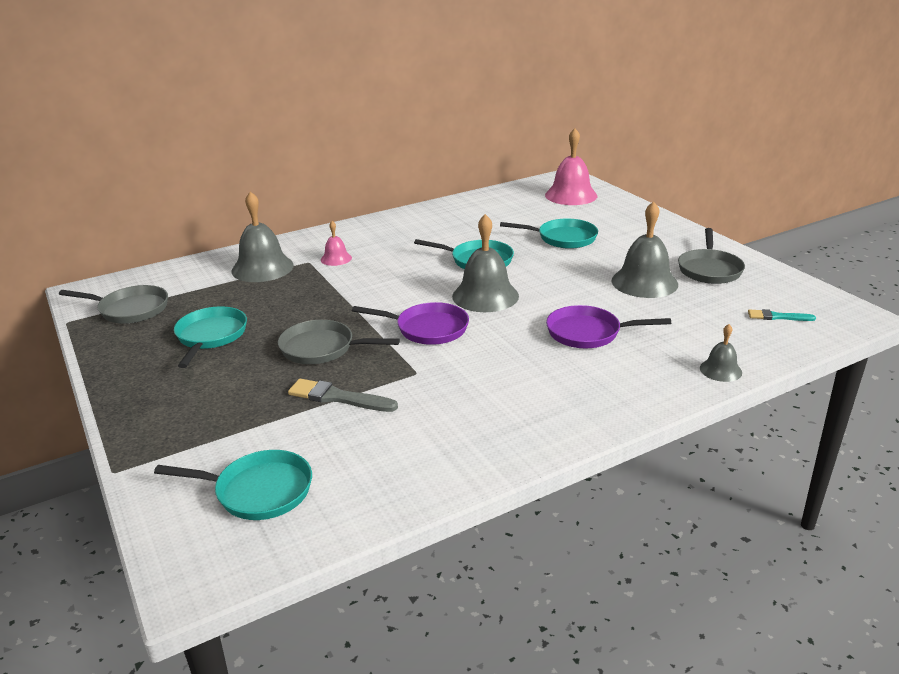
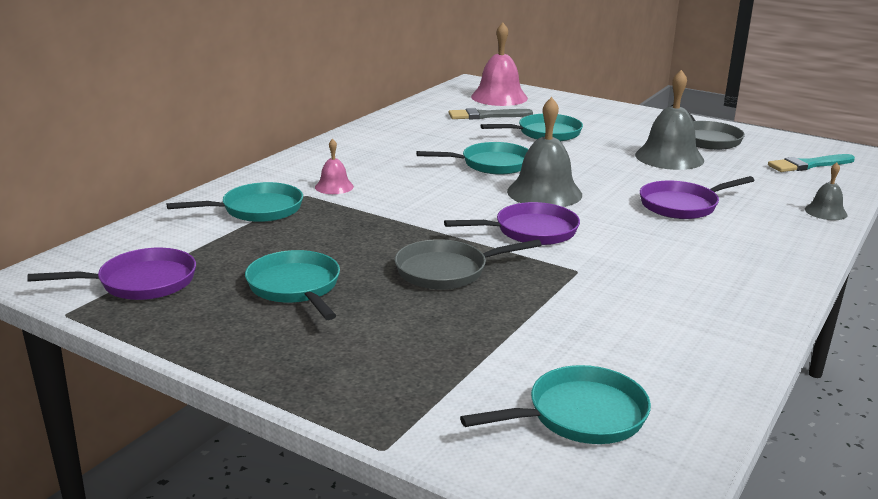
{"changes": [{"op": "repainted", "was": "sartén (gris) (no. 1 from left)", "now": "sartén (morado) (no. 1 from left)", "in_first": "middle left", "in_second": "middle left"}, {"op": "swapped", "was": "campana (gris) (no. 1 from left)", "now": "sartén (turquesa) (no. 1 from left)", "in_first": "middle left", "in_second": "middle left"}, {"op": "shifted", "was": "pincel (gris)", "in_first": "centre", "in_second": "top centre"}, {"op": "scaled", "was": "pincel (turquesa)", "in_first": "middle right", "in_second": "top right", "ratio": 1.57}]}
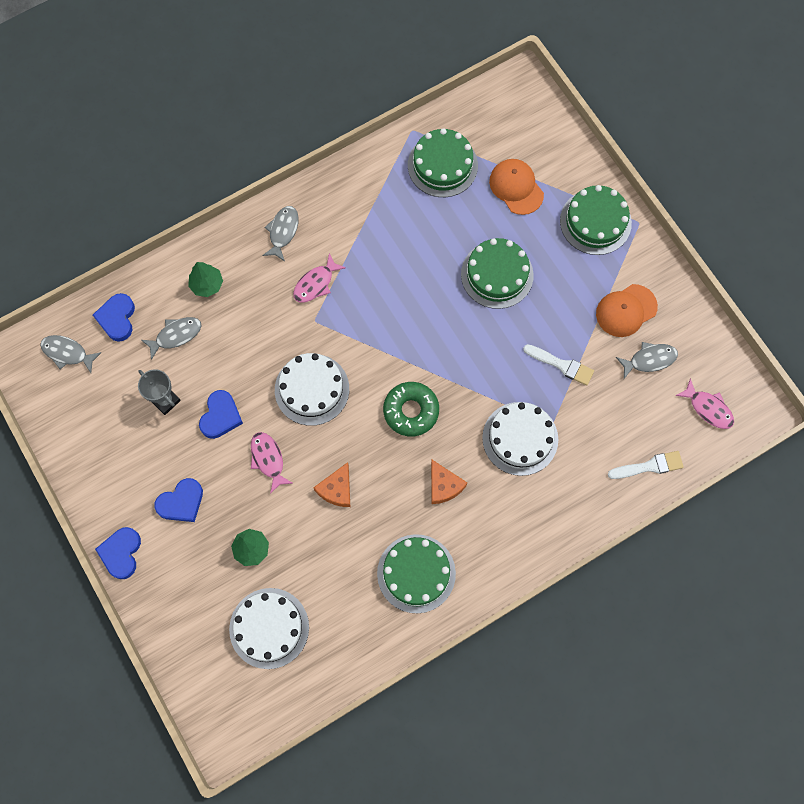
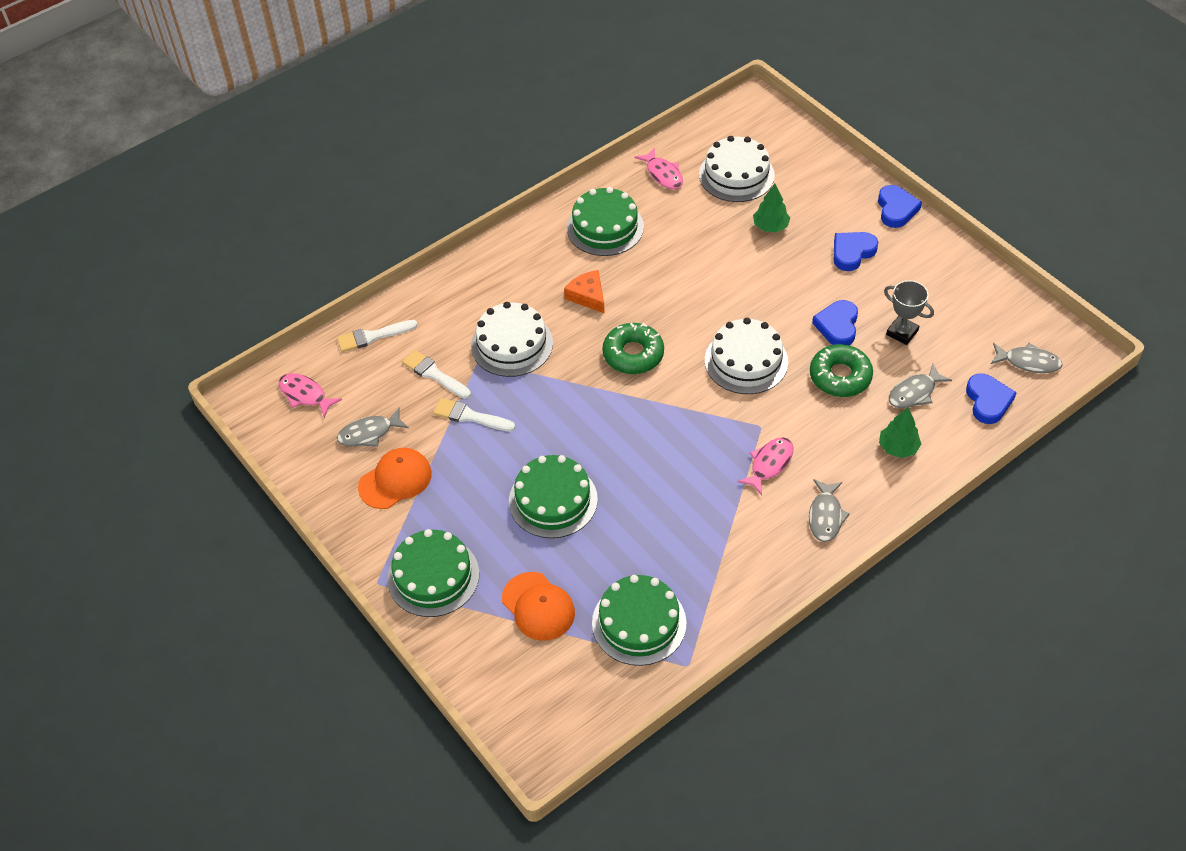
{"changes": [{"op": "shifted", "was": "pez (rosa) (no. 1 from left in the first image)", "now": "pez (rosa) (no. 2 from left)", "in_first": "centre", "in_second": "top centre"}, {"op": "gone", "was": "queso (naranja) (no. 1 from left)", "in_first": "centre"}, {"op": "new", "now": "pincel (blanco) (no. 2 from left)", "in_second": "centre"}, {"op": "new", "now": "rosquilla (verde) (no. 2 from left)", "in_second": "middle right"}]}
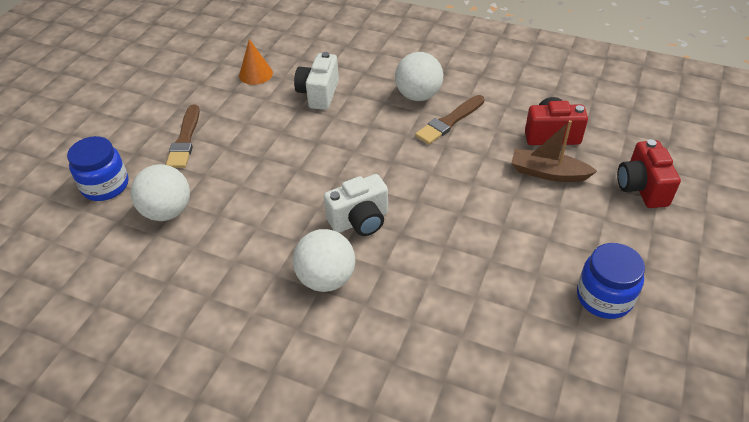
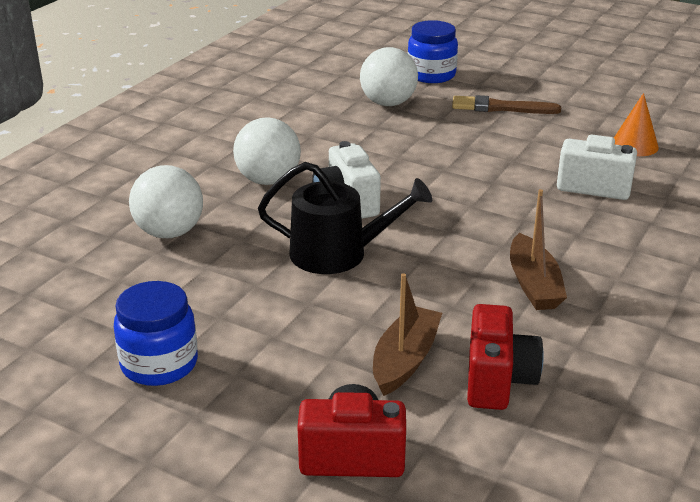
{"changes": [{"op": "shifted", "was": "pelota (blanco) (no. 3 from left in the first image)", "now": "pelota (blanco) (no. 1 from left)", "in_first": "top centre", "in_second": "middle left"}, {"op": "swapped", "was": "pincel (marrón) (no. 2 from left)", "now": "barco (marrón) (no. 2 from left)", "in_first": "top centre", "in_second": "middle right"}, {"op": "new", "now": "regadera (negro)", "in_second": "centre"}]}
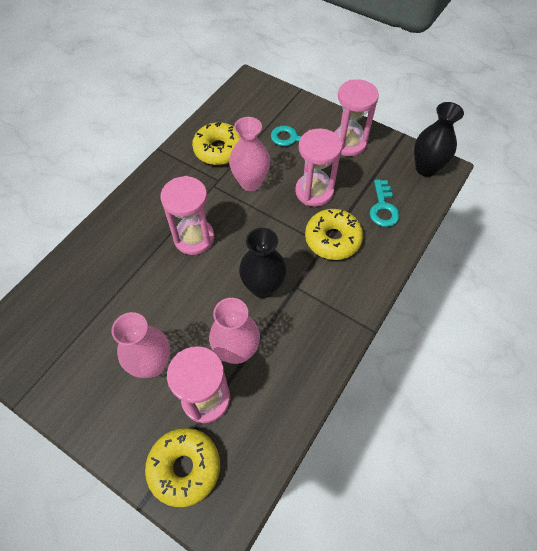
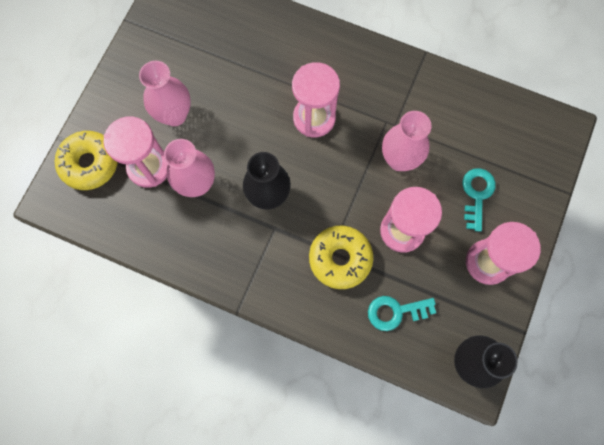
{"changes": [{"op": "gone", "was": "rosquilla (amarillo) (no. 2 from left)", "in_first": "top centre"}]}
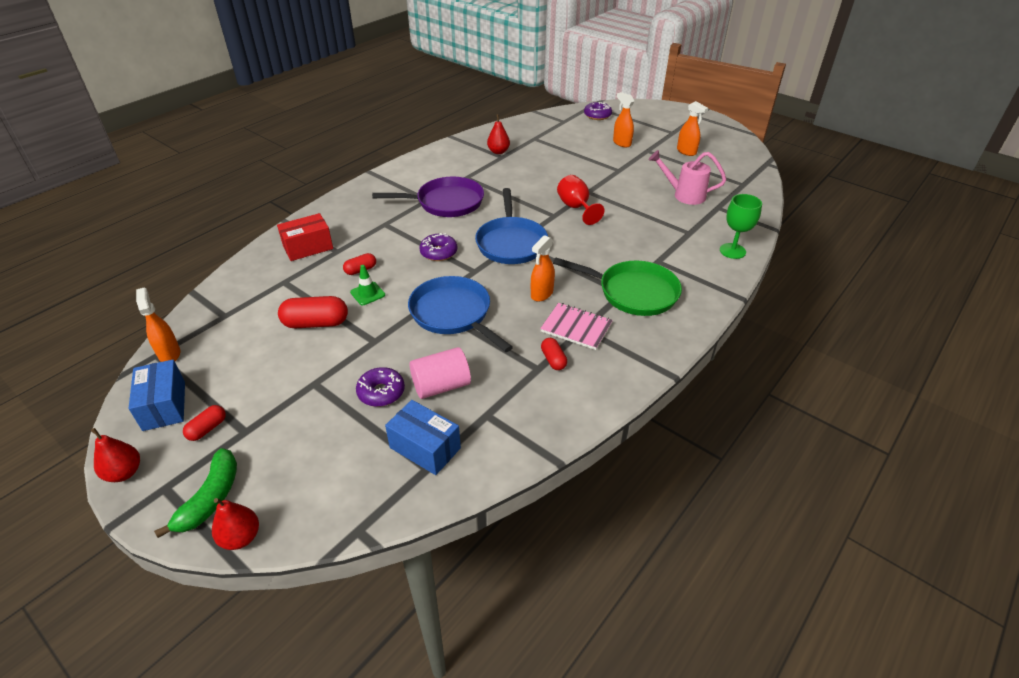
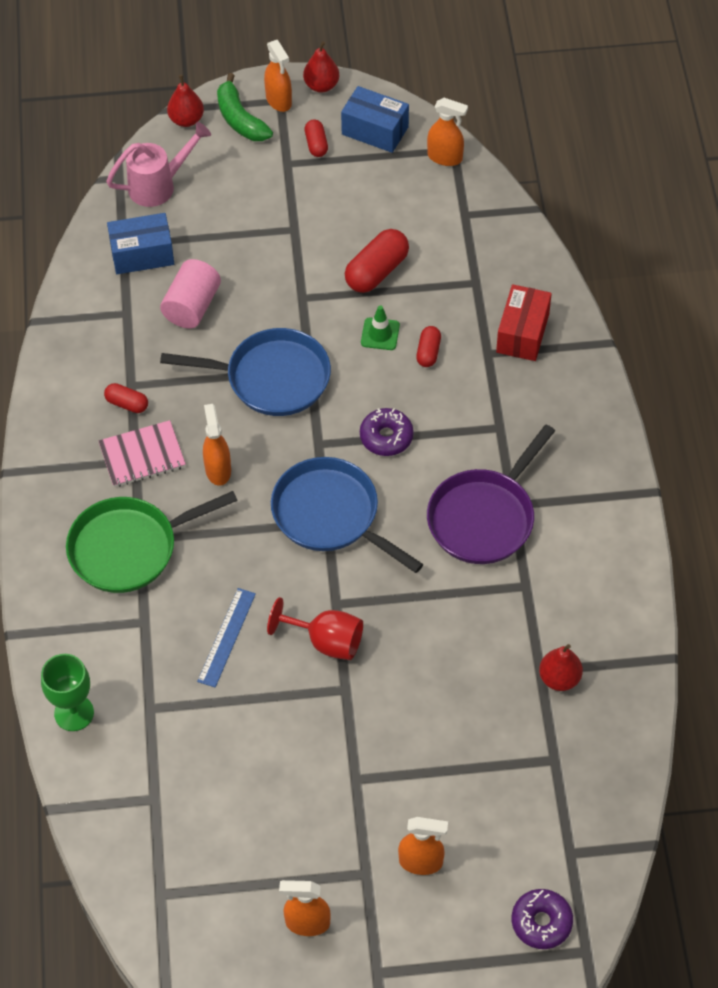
{"changes": [{"op": "gone", "was": "rosquilla (morado) (no. 1 from left)", "in_first": "centre"}, {"op": "shifted", "was": "regadera (rosa)", "in_first": "top right", "in_second": "top left"}, {"op": "new", "now": "regla (azul)", "in_second": "middle left"}, {"op": "new", "now": "pulverizador (naranja) (no. 2 from left)", "in_second": "top centre"}]}
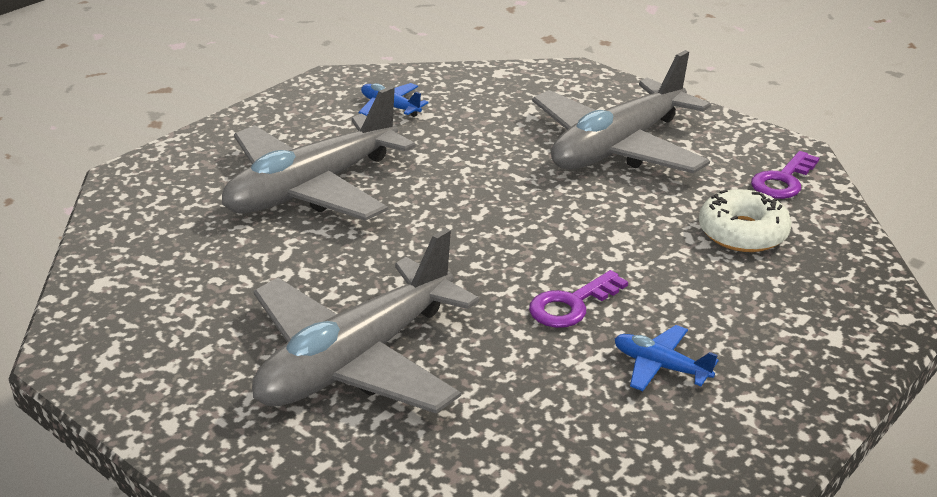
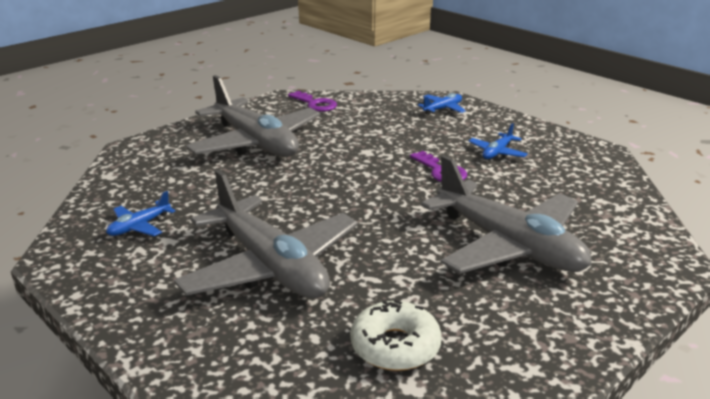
{"changes": [{"op": "shifted", "was": "rosquilla (blanco)", "in_first": "middle right", "in_second": "bottom centre"}, {"op": "new", "now": "avión (azul) (no. 2 from left)", "in_second": "top centre"}]}
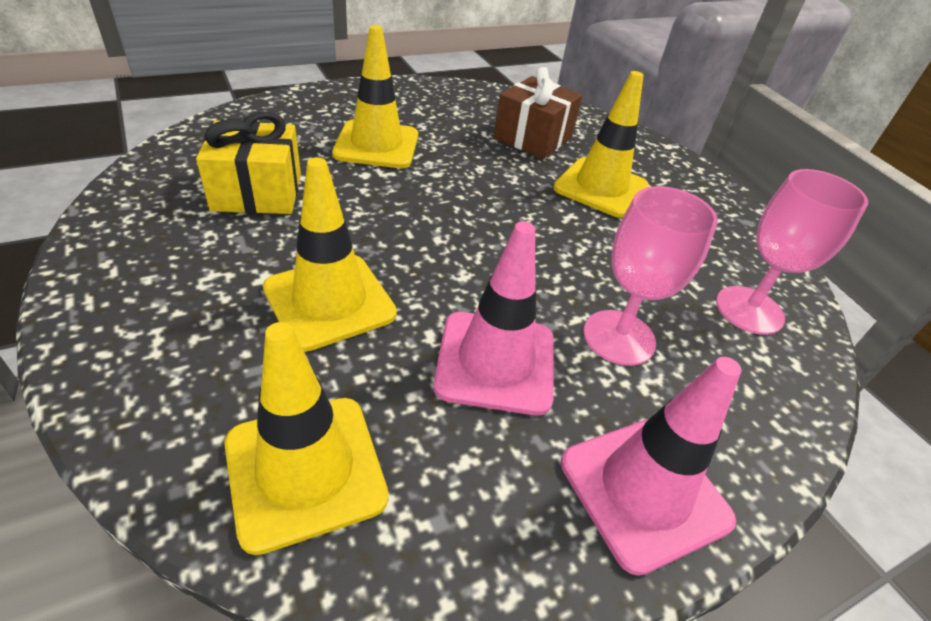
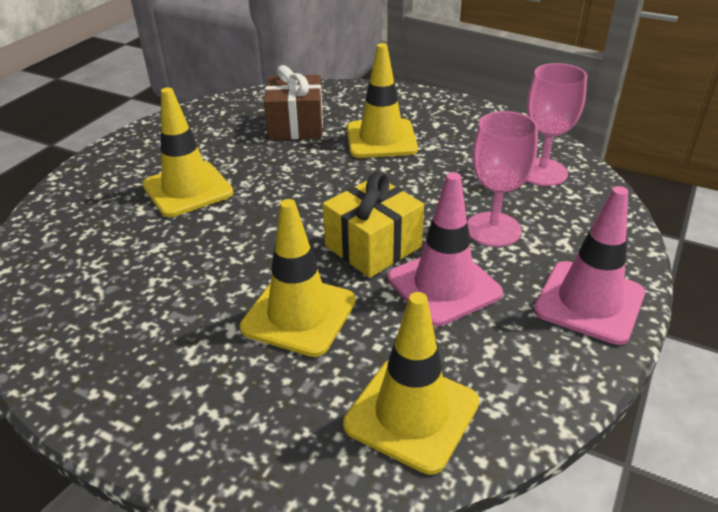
{"changes": [{"op": "shifted", "was": "regalo (amarillo)", "in_first": "top left", "in_second": "centre"}]}
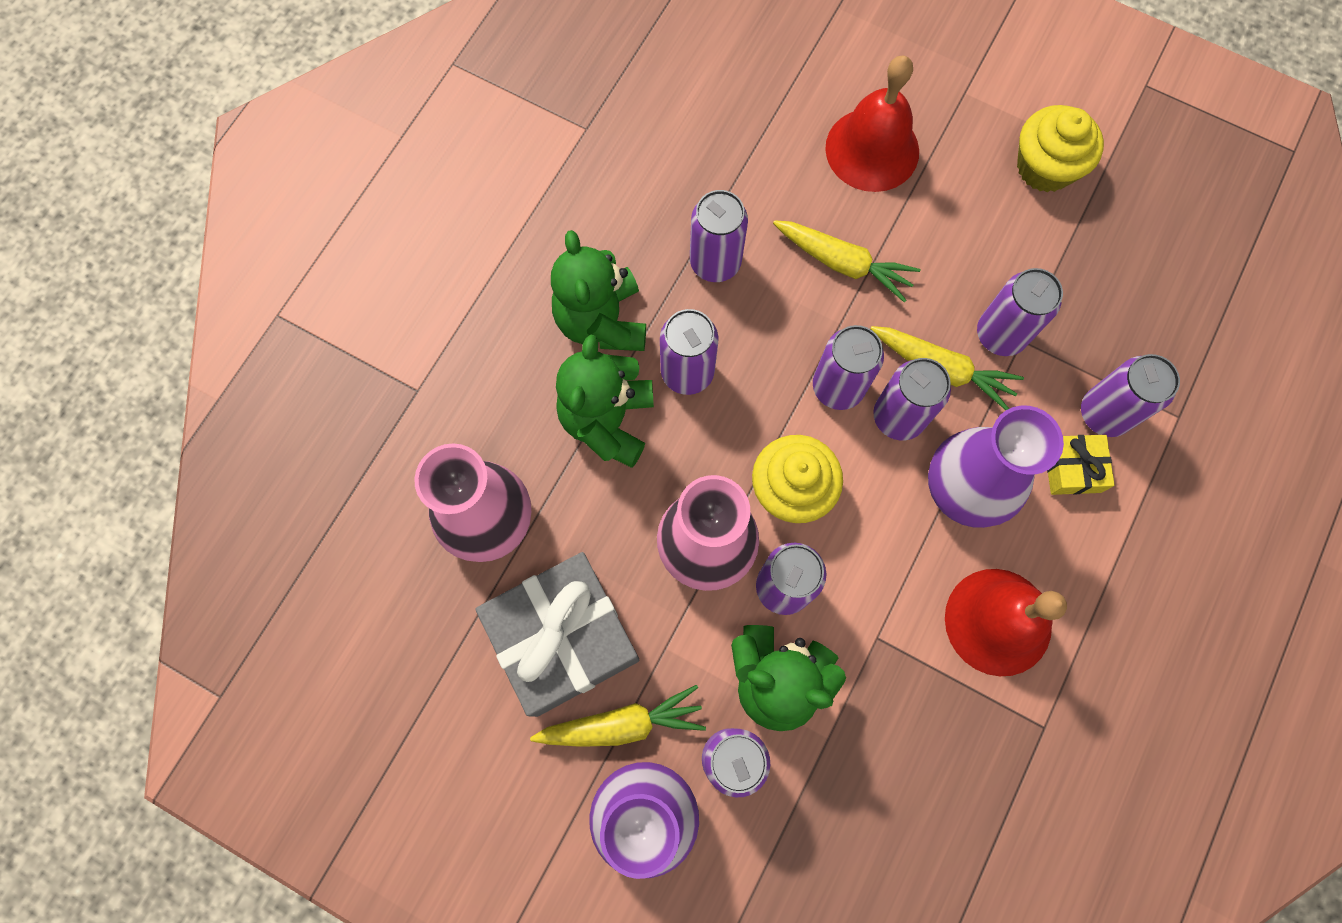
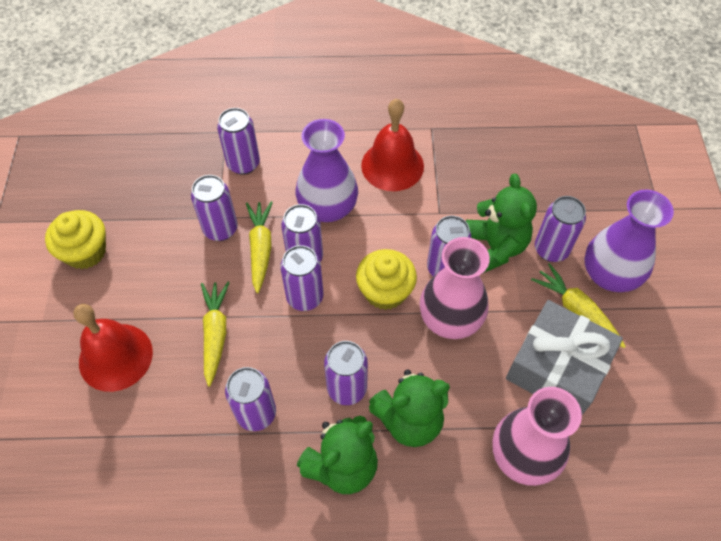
{"changes": [{"op": "gone", "was": "regalo (amarillo)", "in_first": "middle right"}]}
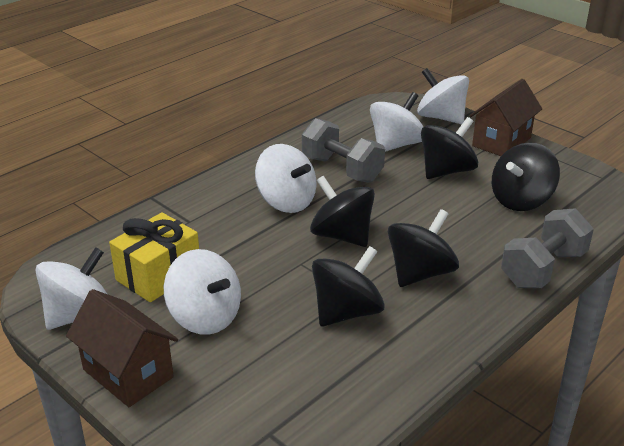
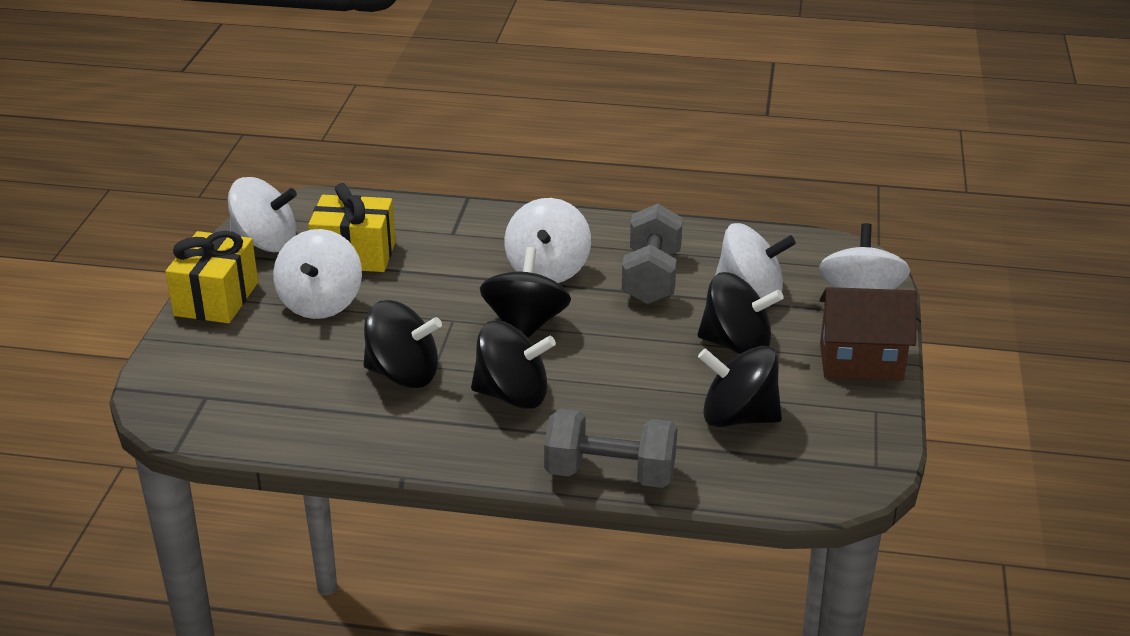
{"changes": [{"op": "swapped", "was": "casa (marrón) (no. 1 from left)", "now": "regalo (amarillo) (no. 1 from left)", "in_first": "bottom left", "in_second": "middle left"}]}
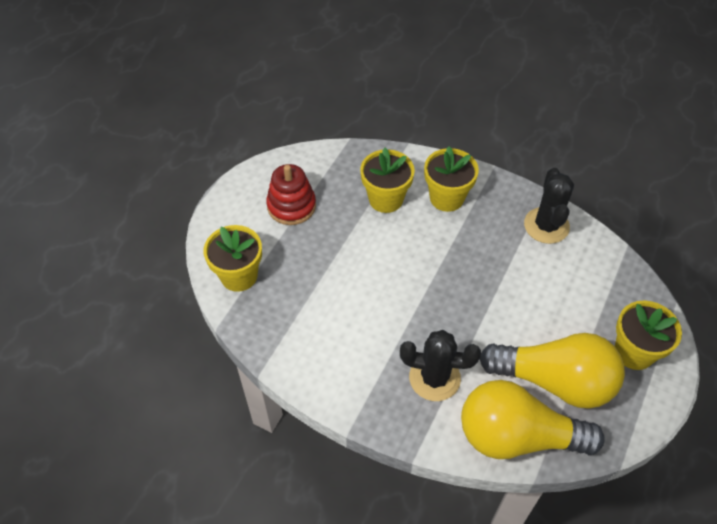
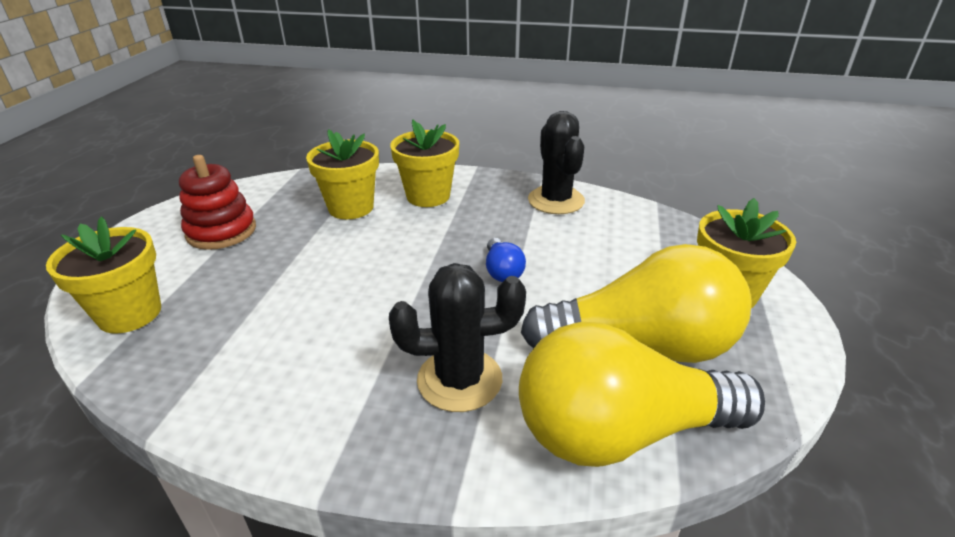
{"changes": [{"op": "new", "now": "bombilla (azul)", "in_second": "centre"}]}
